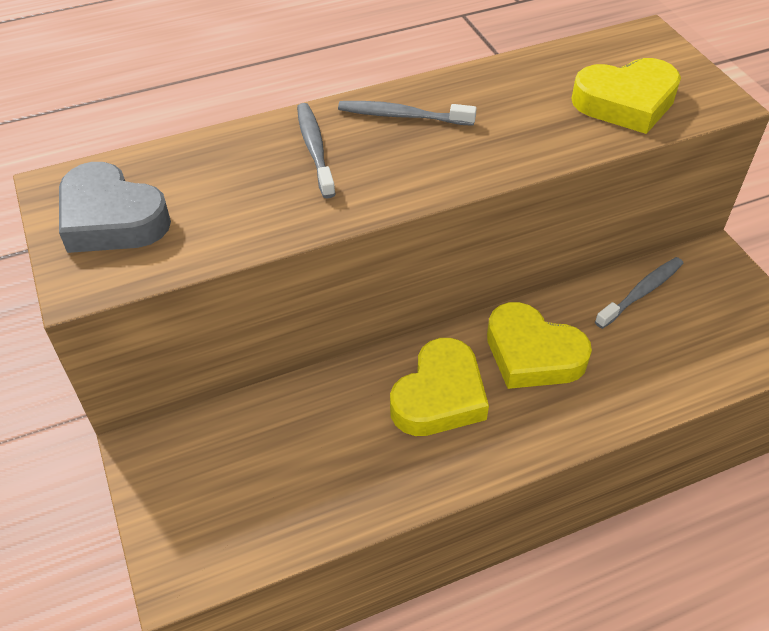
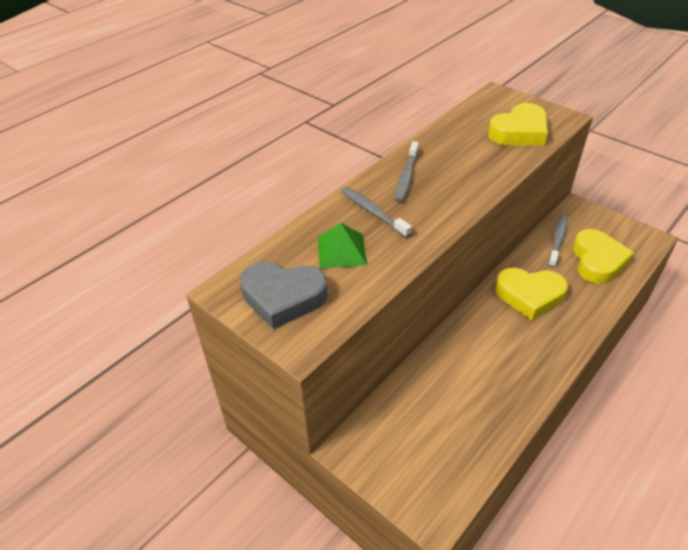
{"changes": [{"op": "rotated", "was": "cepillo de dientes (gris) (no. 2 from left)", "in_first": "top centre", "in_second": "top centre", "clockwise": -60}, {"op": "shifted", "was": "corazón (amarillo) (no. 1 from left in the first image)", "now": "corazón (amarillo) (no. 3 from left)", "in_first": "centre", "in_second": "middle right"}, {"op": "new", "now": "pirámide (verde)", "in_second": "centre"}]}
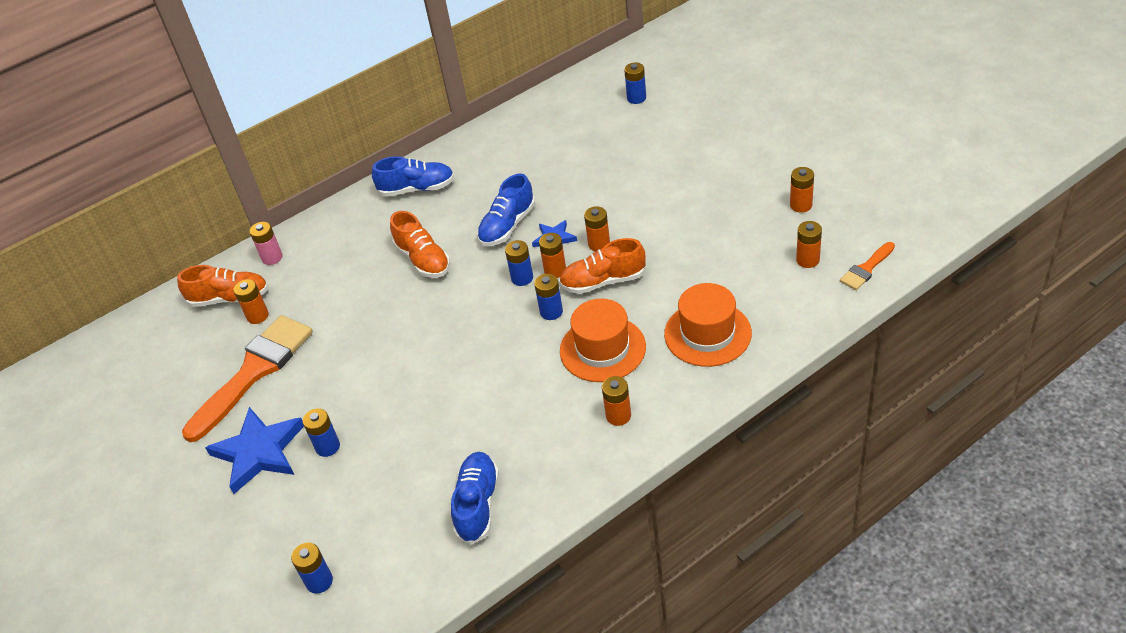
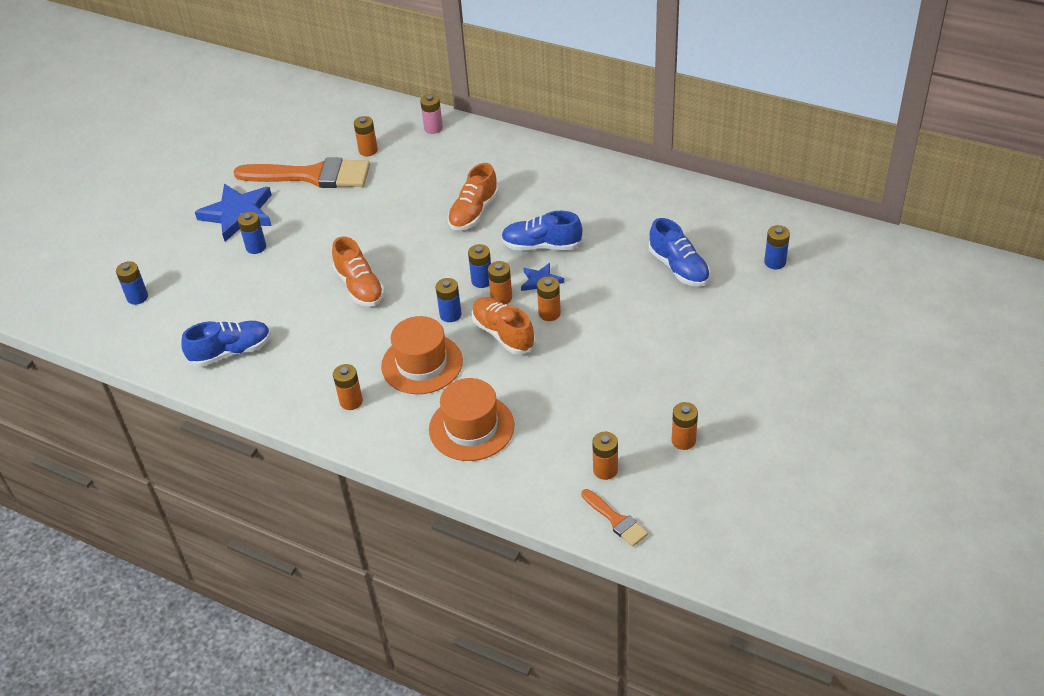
{"changes": [{"op": "shifted", "was": "zapato (naranja) (no. 1 from left)", "in_first": "middle left", "in_second": "centre"}, {"op": "shifted", "was": "zapato (azul) (no. 1 from left in the first image)", "now": "zapato (azul) (no. 3 from left)", "in_first": "top centre", "in_second": "centre"}, {"op": "rotated", "was": "pincel (naranja) (no. 2 from left)", "in_first": "middle right", "in_second": "bottom centre", "clockwise": -150}]}
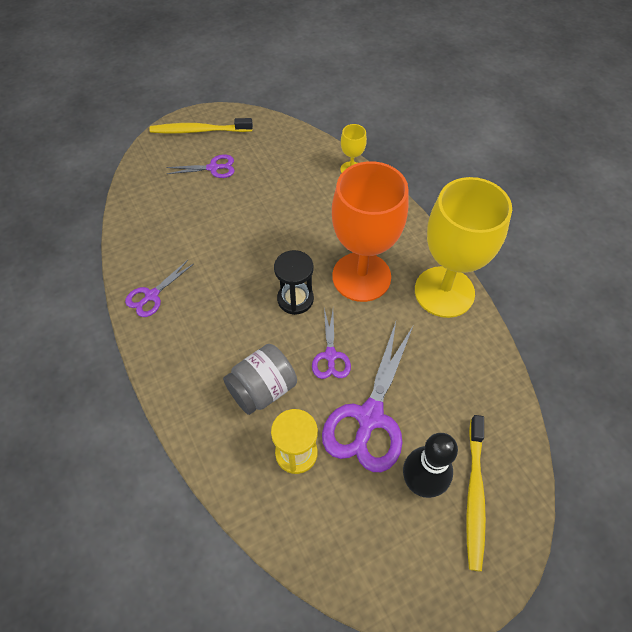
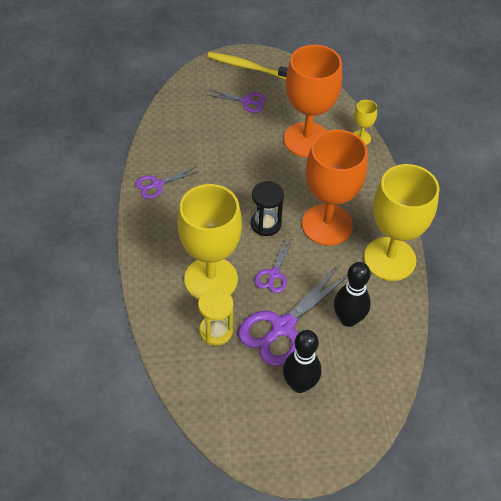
{"changes": [{"op": "swapped", "was": "tarro (gris)", "now": "copa (amarillo) (no. 1 from left)", "in_first": "centre", "in_second": "centre"}, {"op": "gone", "was": "cepillo de dientes (amarillo) (no. 2 from left)", "in_first": "bottom right"}, {"op": "new", "now": "copa (naranja) (no. 1 from left)", "in_second": "top centre"}, {"op": "new", "now": "bolo (negro) (no. 2 from left)", "in_second": "middle right"}]}
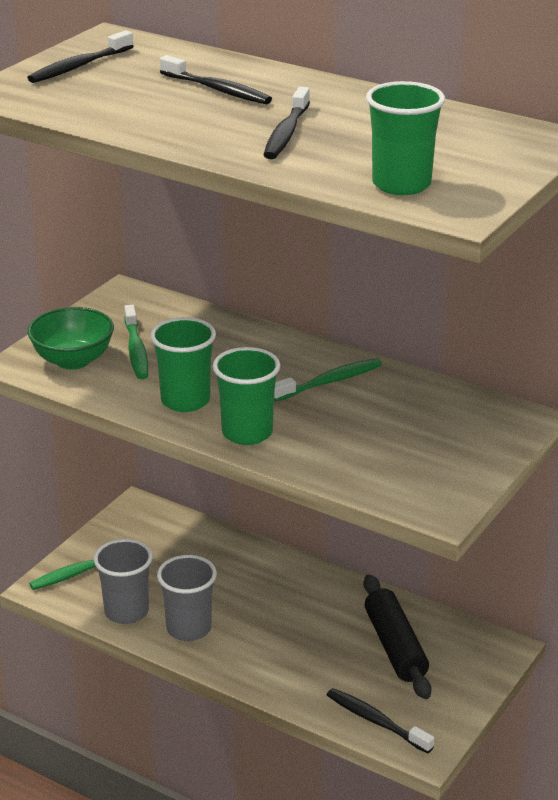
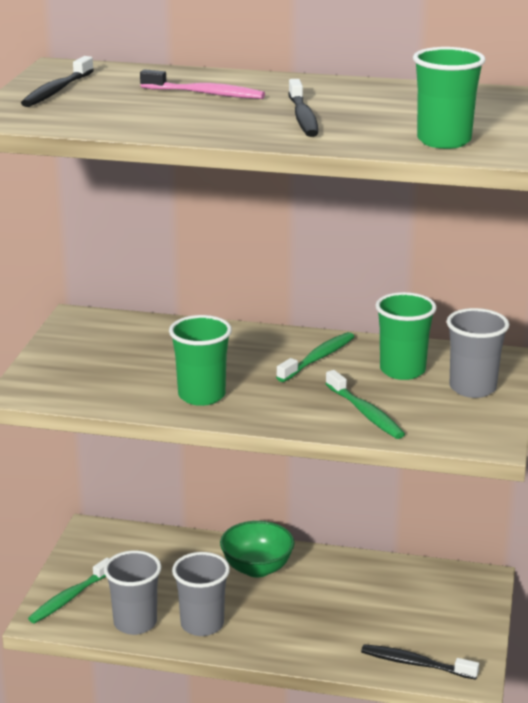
{"changes": [{"op": "shifted", "was": "cuenco (verde)", "in_first": "middle left", "in_second": "bottom centre"}, {"op": "shifted", "was": "cepillo de dientes (verde) (no. 2 from left in the first image)", "now": "cepillo de dientes (verde) (no. 3 from left)", "in_first": "middle left", "in_second": "middle right"}, {"op": "repainted", "was": "cepillo de dientes (negro) (no. 2 from left)", "now": "cepillo de dientes (rosa)", "in_first": "top centre", "in_second": "top centre"}, {"op": "shifted", "was": "vaso (verde) (no. 2 from left)", "in_first": "centre", "in_second": "middle right"}, {"op": "gone", "was": "rodillo (negro)", "in_first": "bottom right"}, {"op": "new", "now": "vaso (gris) (no. 3 from left)", "in_second": "middle right"}]}
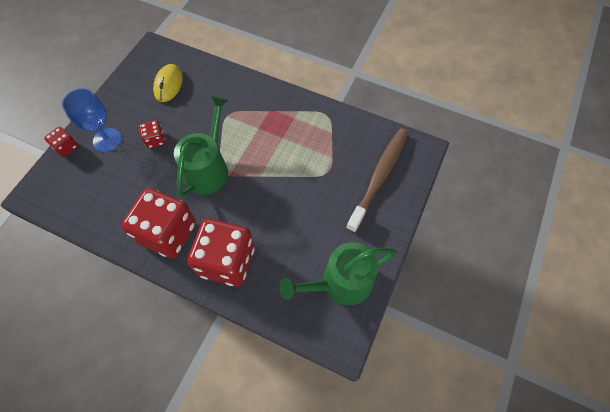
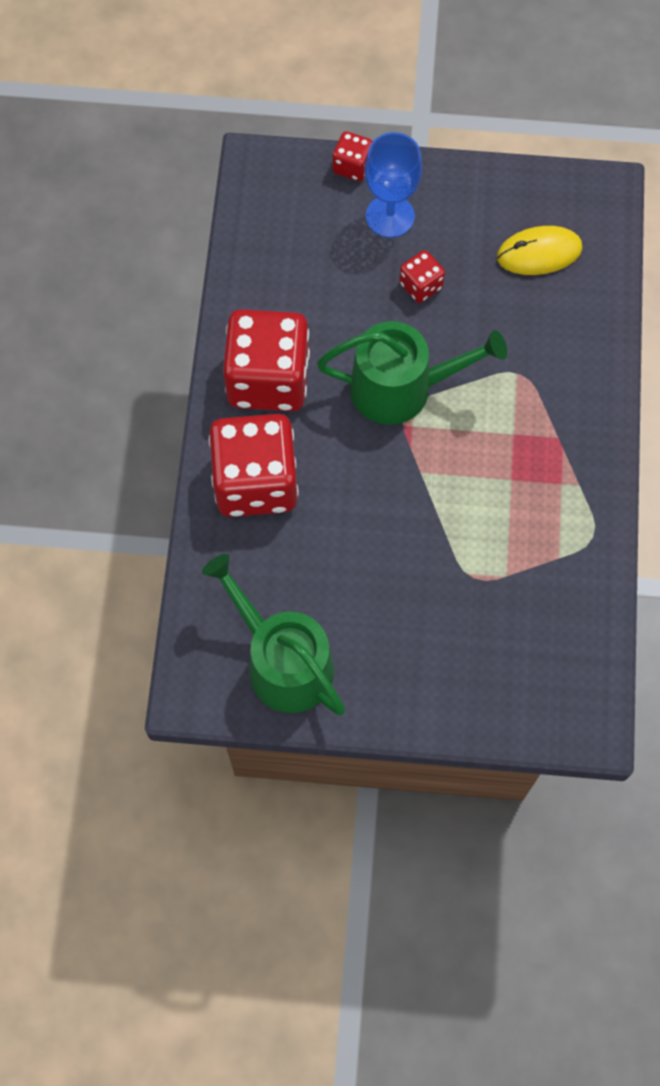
{"changes": [{"op": "gone", "was": "cepillo de dientes (marrón)", "in_first": "centre"}]}
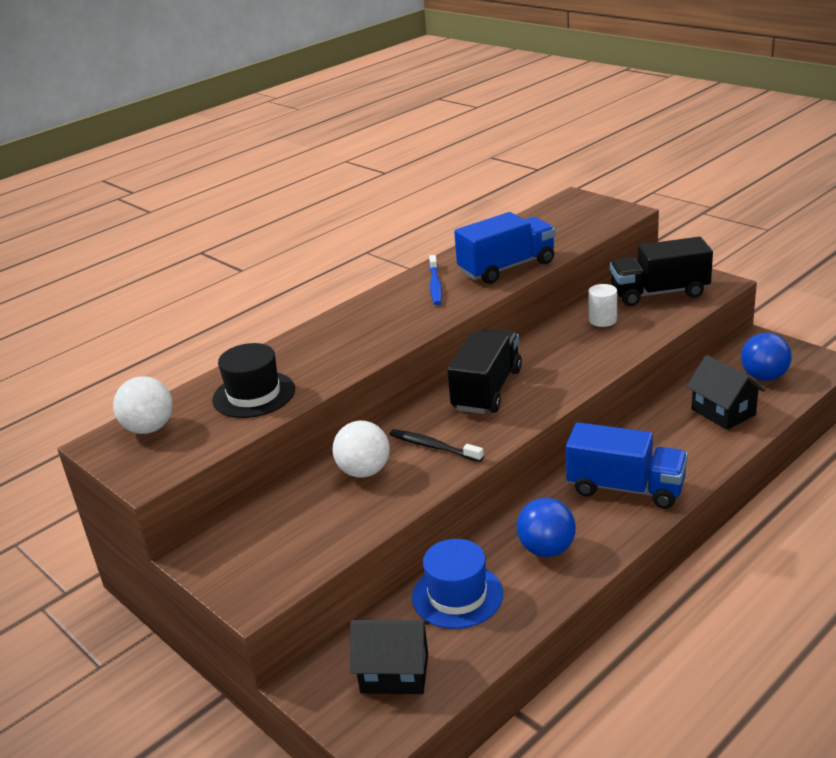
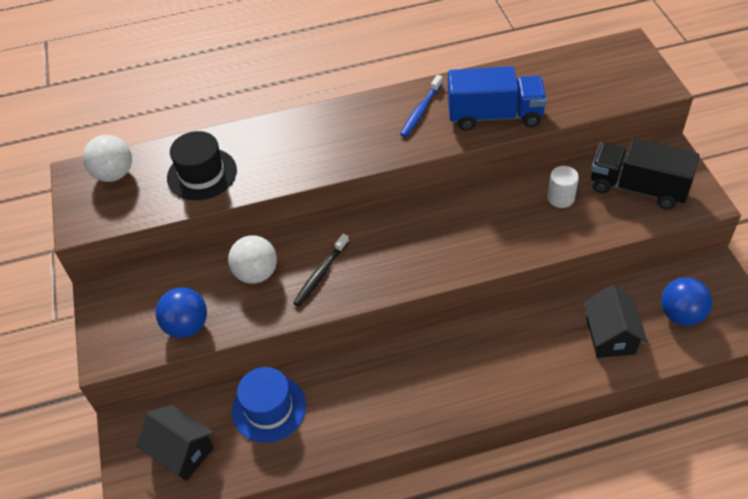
{"changes": [{"op": "rotated", "was": "cepillo de dientes (negro)", "in_first": "centre", "in_second": "centre", "clockwise": -120}, {"op": "gone", "was": "camión (negro) (no. 1 from left)", "in_first": "centre"}, {"op": "shifted", "was": "pelota (azul) (no. 1 from left)", "in_first": "bottom centre", "in_second": "middle left"}, {"op": "gone", "was": "camión (azul) (no. 2 from left)", "in_first": "middle right"}]}
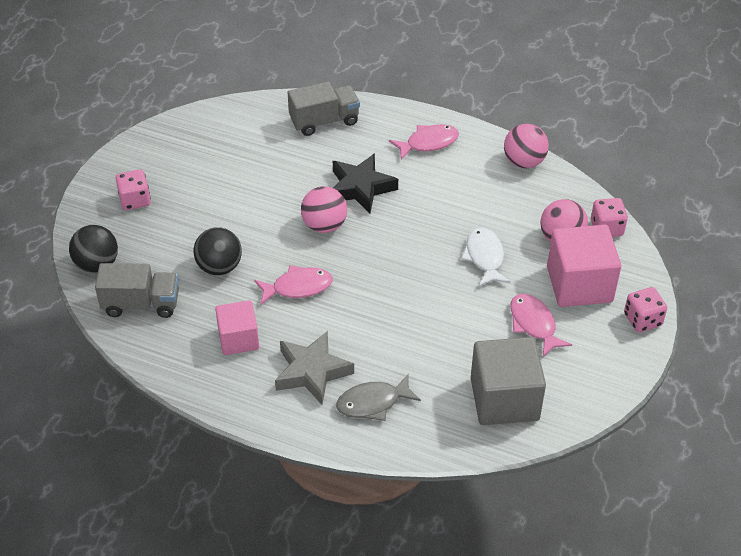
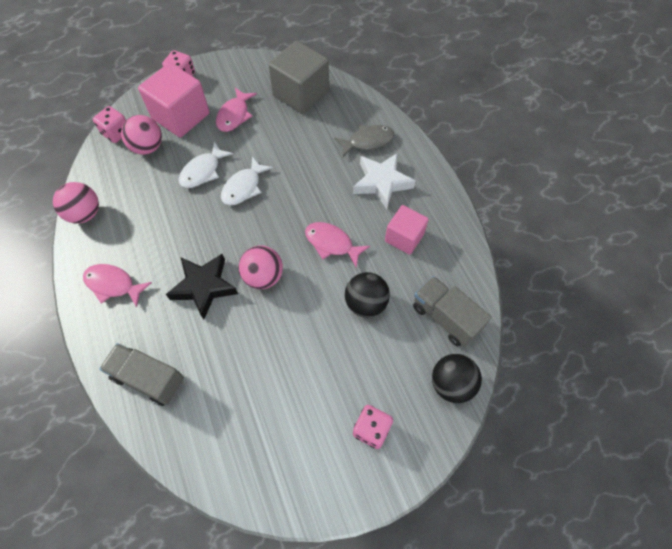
{"changes": [{"op": "repainted", "was": "estrella (gris)", "now": "estrella (blanco)", "in_first": "centre", "in_second": "top centre"}, {"op": "rotated", "was": "pez (gris)", "in_first": "bottom centre", "in_second": "top centre", "clockwise": -45}, {"op": "new", "now": "pez (blanco) (no. 2 from left)", "in_second": "top centre"}]}
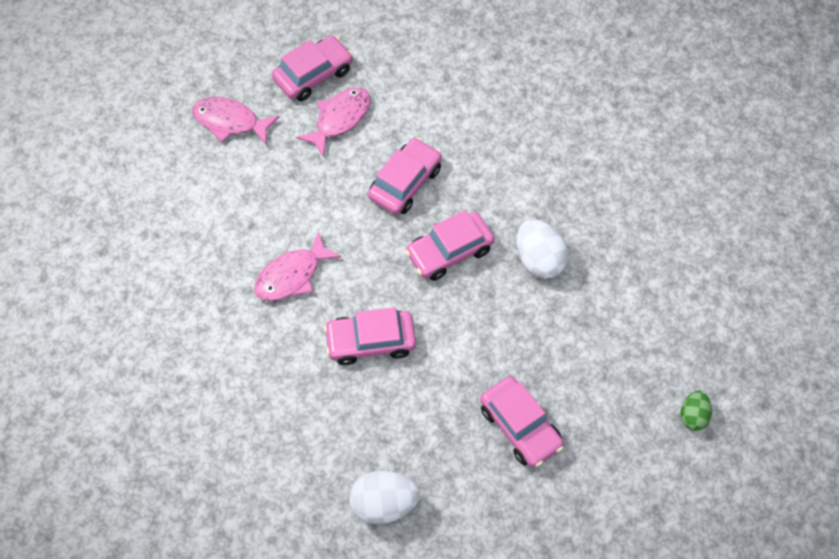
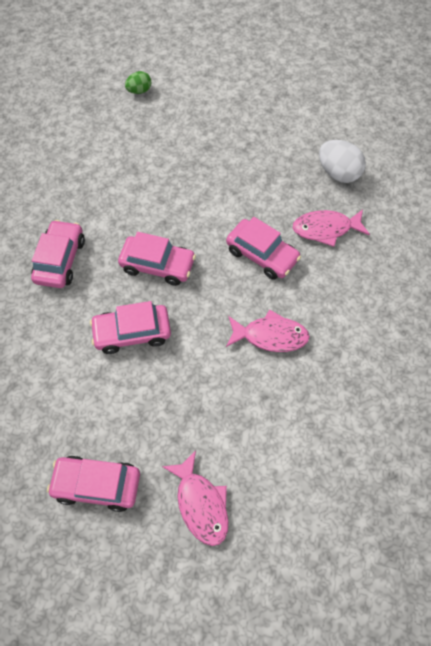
{"changes": [{"op": "shifted", "was": "pez (rosa) (no. 3 from left)", "in_first": "top centre", "in_second": "middle right"}, {"op": "shifted", "was": "coche (rosa) (no. 5 from left in the first image)", "now": "coche (rosa) (no. 1 from left)", "in_first": "bottom centre", "in_second": "middle left"}, {"op": "gone", "was": "huevo (blanco) (no. 2 from left)", "in_first": "centre"}]}
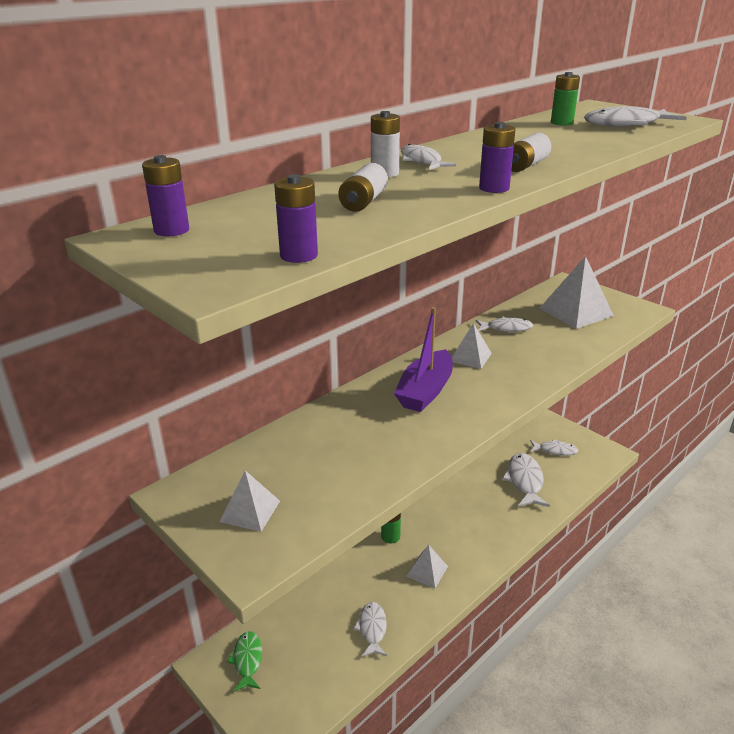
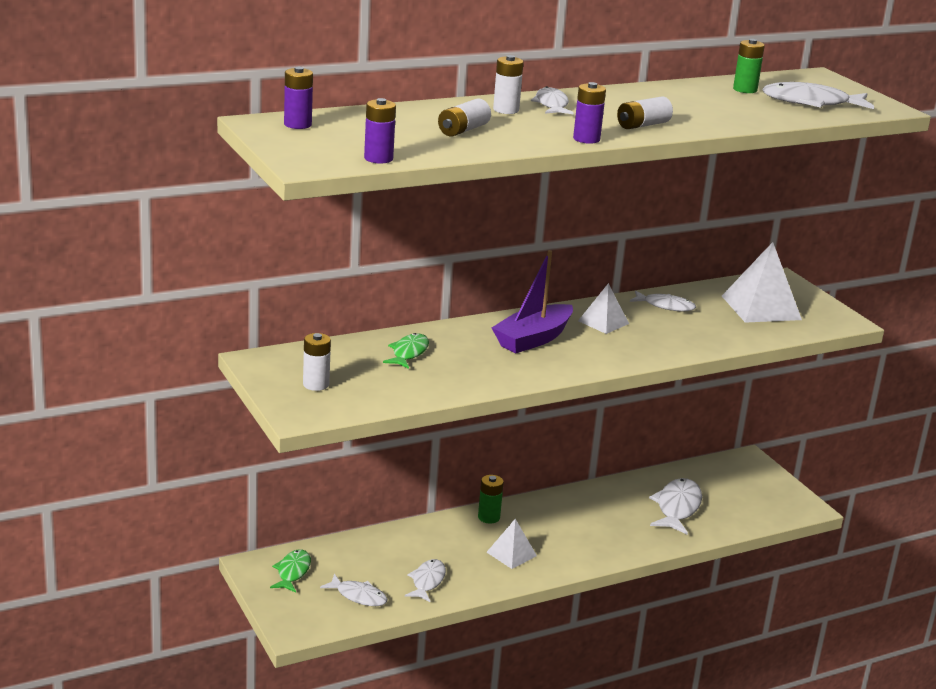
{"changes": [{"op": "swapped", "was": "pirámide (blanco) (no. 1 from left)", "now": "pila (blanco) (no. 1 from left)", "in_first": "bottom centre", "in_second": "centre"}, {"op": "shifted", "was": "pez (blanco) (no. 5 from left in the first image)", "now": "pez (blanco) (no. 1 from left)", "in_first": "middle right", "in_second": "bottom centre"}, {"op": "new", "now": "pez (verde) (no. 2 from left)", "in_second": "centre"}]}
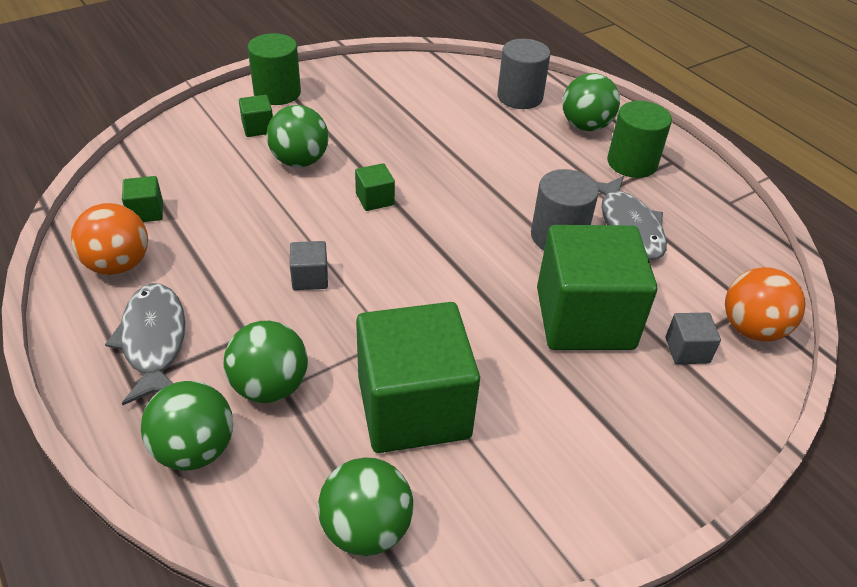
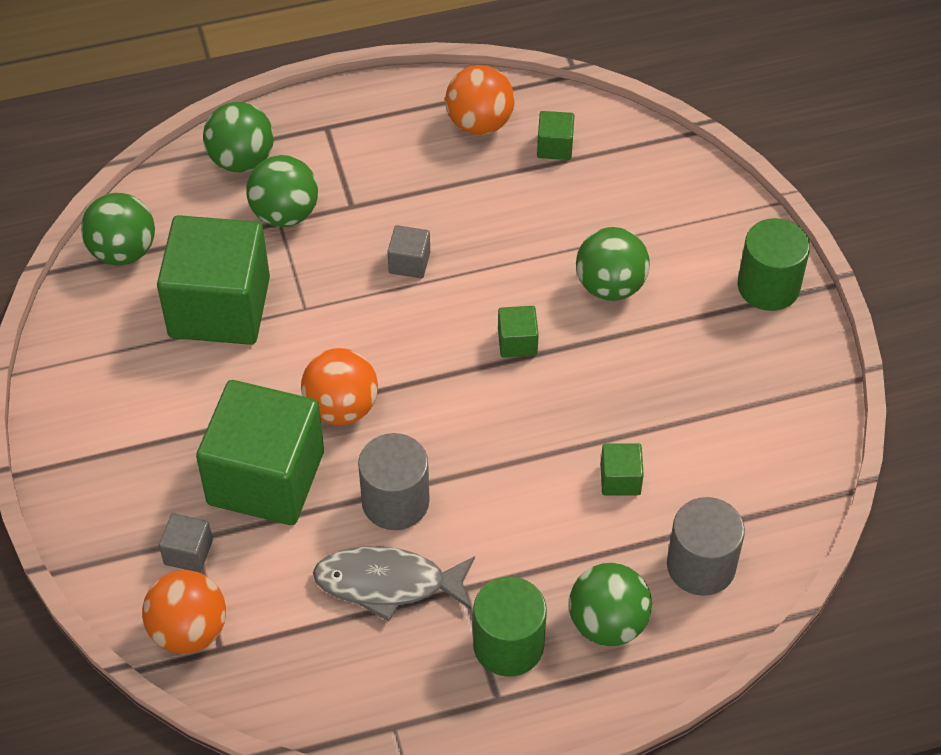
{"changes": [{"op": "gone", "was": "pez (gris) (no. 1 from left)", "in_first": "middle left"}, {"op": "shifted", "was": "cubo (verde) (no. 2 from left in the first image)", "now": "cubo (verde) (no. 5 from left)", "in_first": "top left", "in_second": "centre"}, {"op": "new", "now": "pelota (naranja) (no. 2 from left)", "in_second": "centre"}]}
